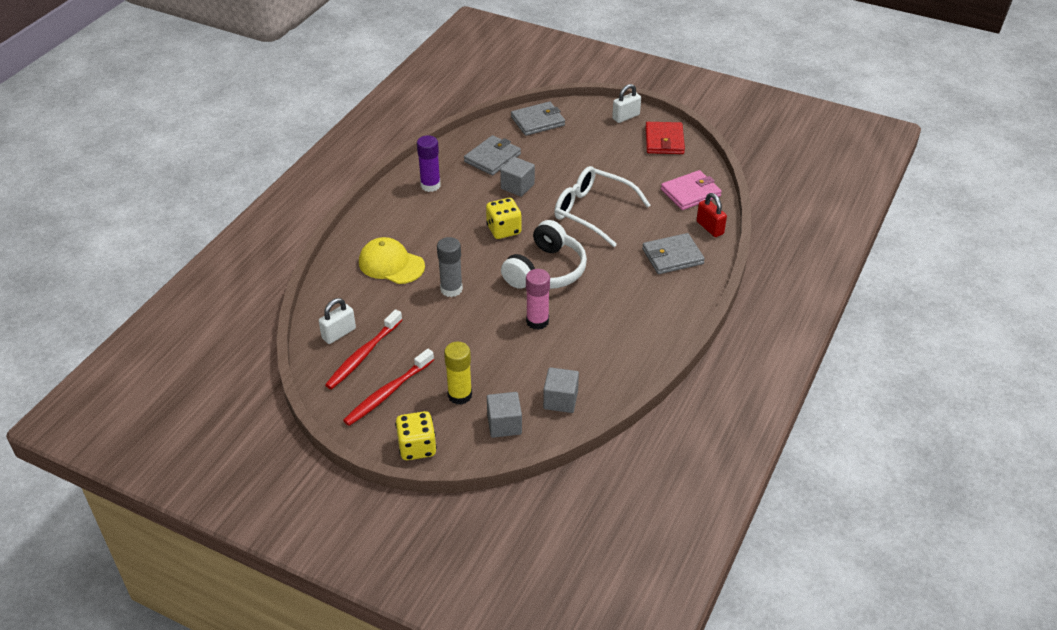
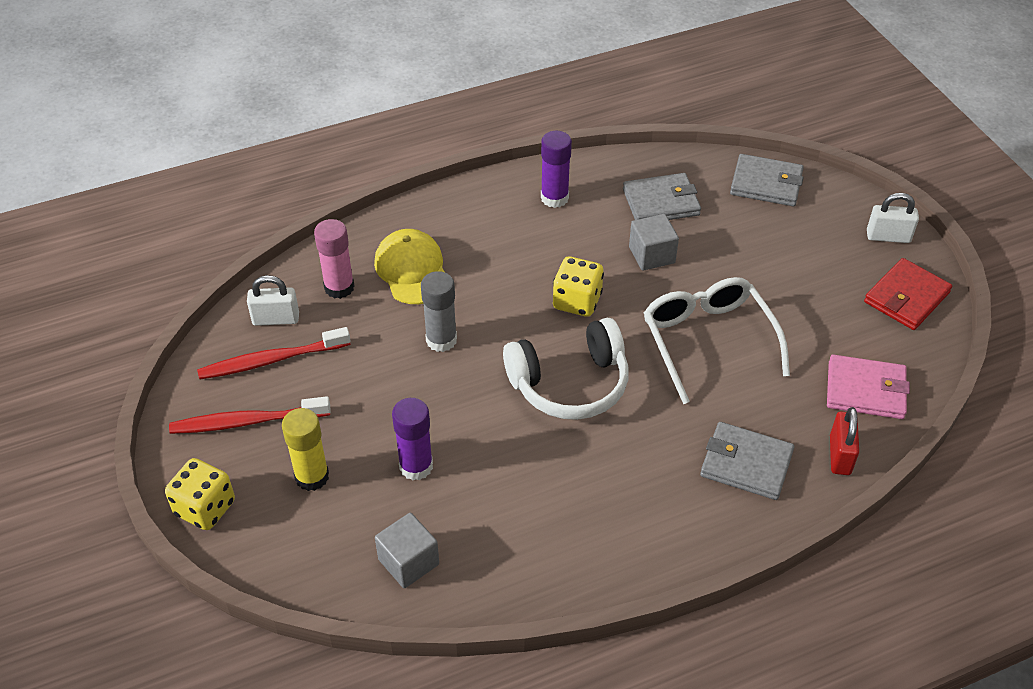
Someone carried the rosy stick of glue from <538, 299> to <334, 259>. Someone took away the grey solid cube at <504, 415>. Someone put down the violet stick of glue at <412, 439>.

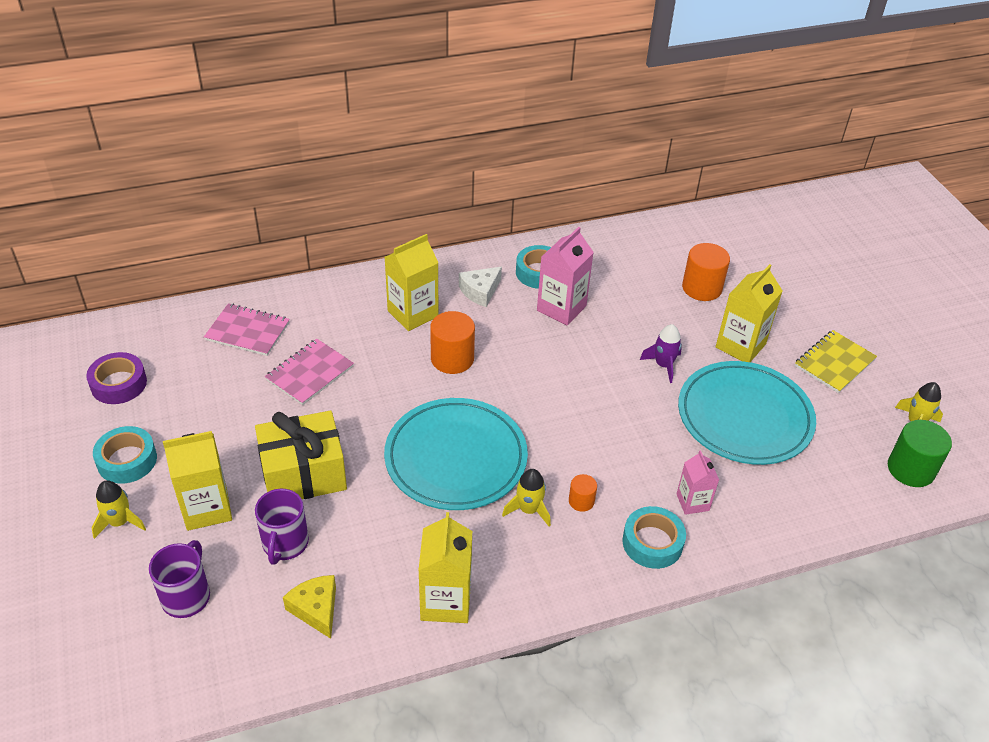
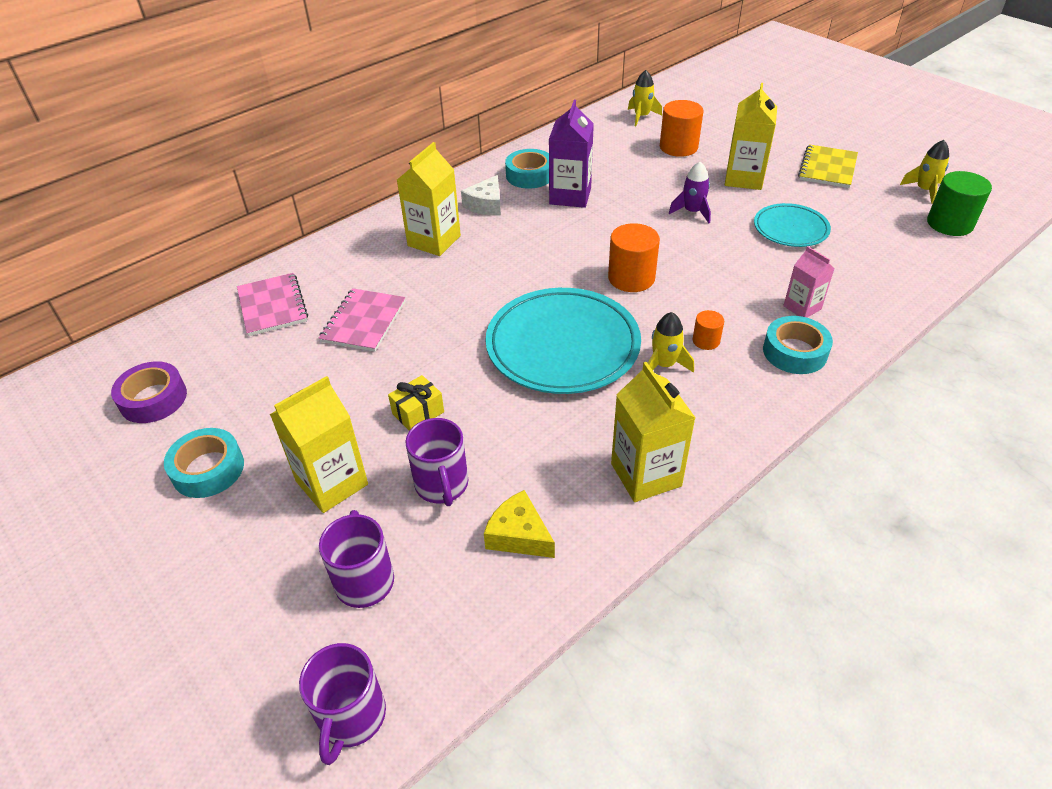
Someone repainted the rosy milk carton at <565, 276>, which became the violet milk carton at <571, 154>. Someone rotated the rosy exercise book at <247, 330> by 75 degrees clockwise. Someone carried the orange-coloured cylinder shape from <452, 342> to <634, 257>. Someone scaled the turquoise dinner plate at <747, 413> by 0.56. Someone scaled the bright yellow gift at <301, 454> by 0.47. Someone carried the bright yellow rocket from <119, 509> to <645, 98>. Someone put down the violet coffee mug at <342, 704>.

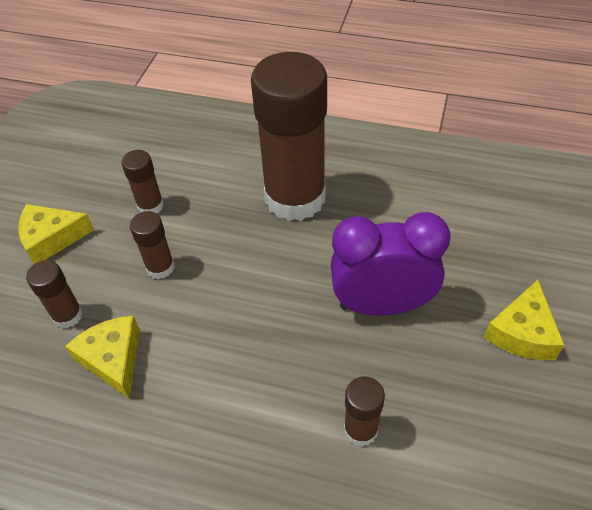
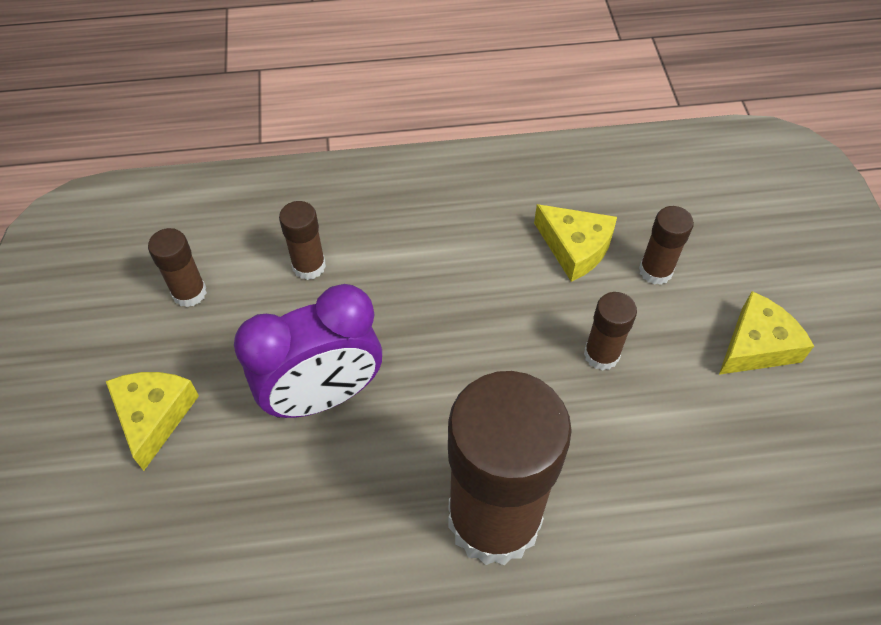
Someone carried the brown stick of glue from <142, 181> to <177, 267>.

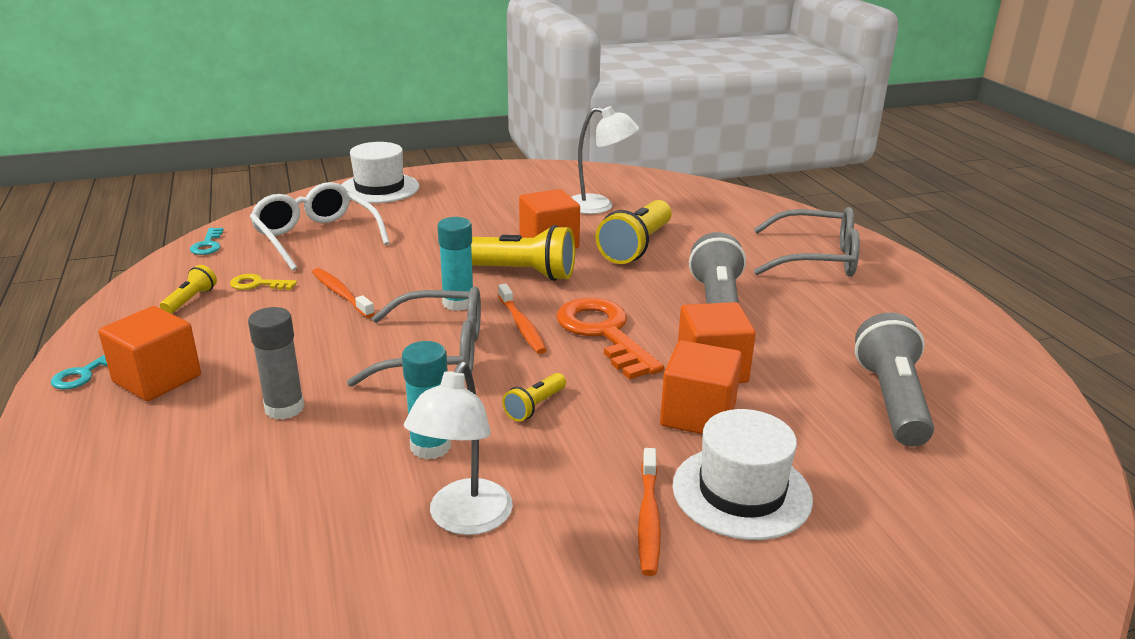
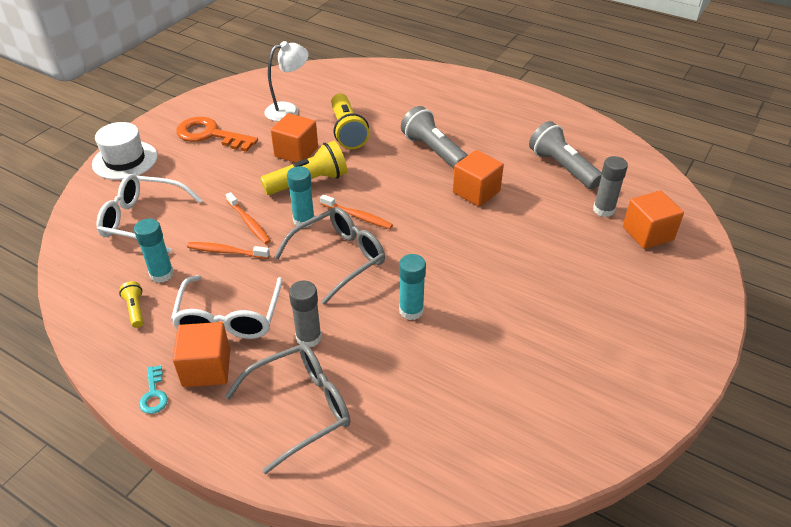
Someone carried the grey spectacles from <807, 242> to <288, 409>. Someone took away the turquoise door key at <206, 241>. Someone swapped the bright yellow door key at <263, 282> for the turquoise stick of glue at <154, 250>. Someone carried the orange-coloured door key from <610, 339> to <217, 134>. Someone carried the orange-coloured solid cube from <701, 387> to <653, 220>. Someone took away the snow-white desk lamp at <458, 448>. Someone took away the bright yellow flashlight at <534, 397>. Someone took away the snow-white top hat at <742, 474>. Someone carried the orange-coloured toothbrush from <649, 512> to <248, 218>. Someone put down the grey stick of glue at <610, 186>. Someone put down the snow-white spectacles at <226, 307>.

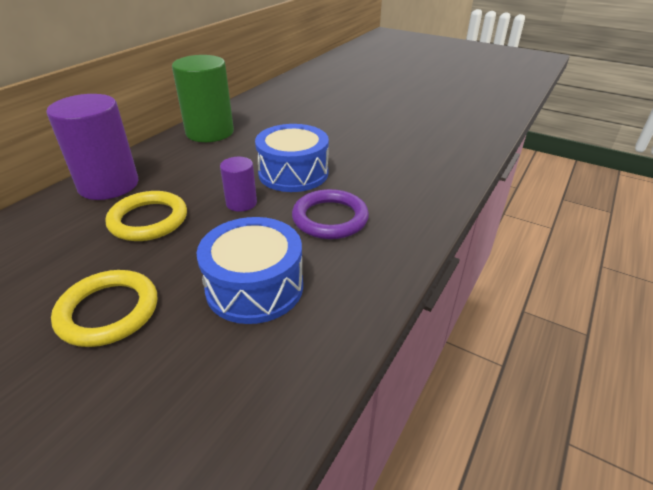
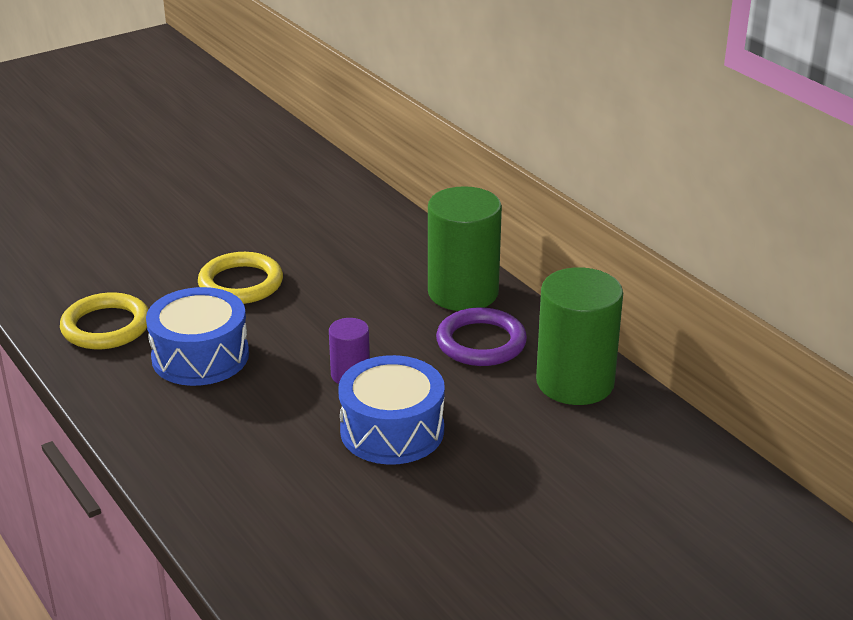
Someone repainted the violet cylinder shape at <92, 147>, which became the leaf-green cylinder shape at <465, 248>. Someone carried the violet hoop from <330, 214> to <481, 336>. Someone carried the bright yellow hoop from <146, 216> to <104, 321>.

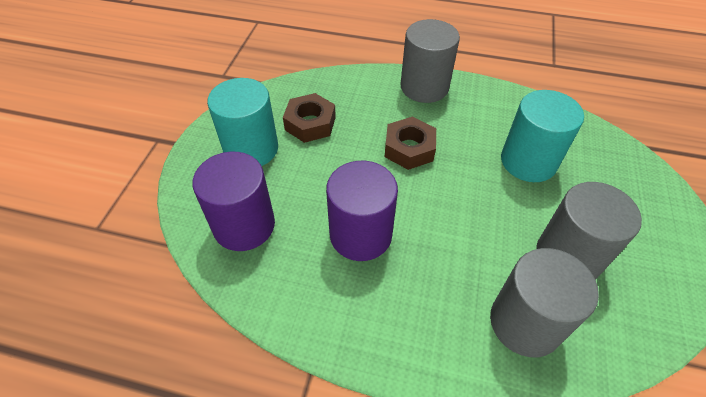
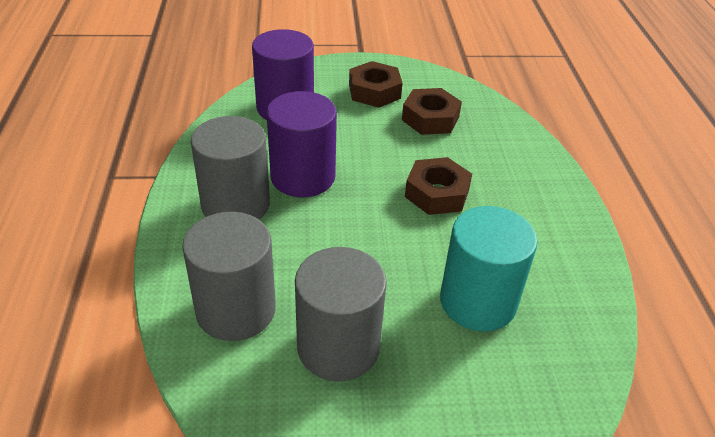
Someone carried the grey cylinder shape from <430, 61> to <230, 168>. Someone swapped the turquoise cylinder shape at <242, 122> for the brown nut at <375, 84>.

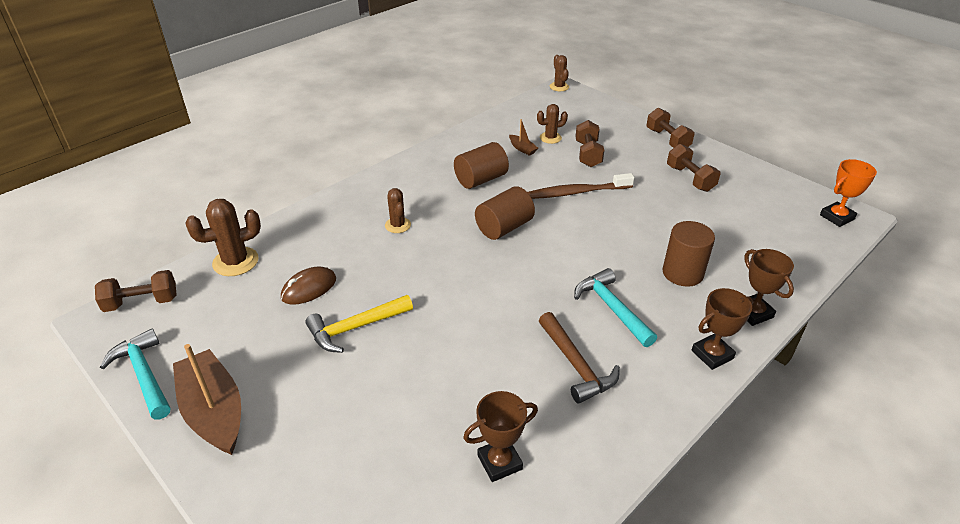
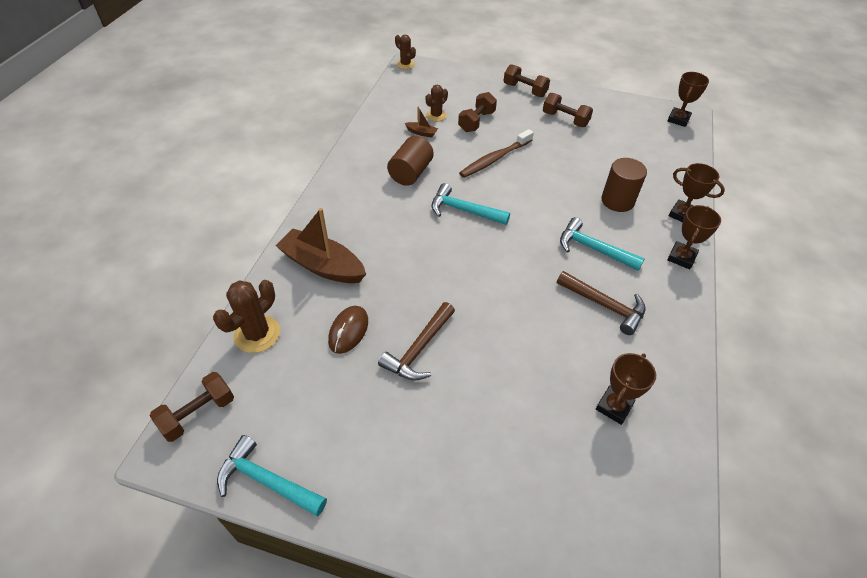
Someone rotated the brown dumbbell at <590, 143> by 60 degrees clockwise. Someone repainted the orange-coloured prize cup at <848, 193>, which became the brown prize cup at <688, 99>. Someone swapped the brown cylinder shape at <505, 213> for the turquoise hammer at <471, 204>. Someone took away the brown cactus at <398, 210>. Someone repainted the bright yellow hammer at <359, 324>, which became the brown hammer at <416, 341>. Someone carried the brown sailboat from <207, 399> to <320, 245>.

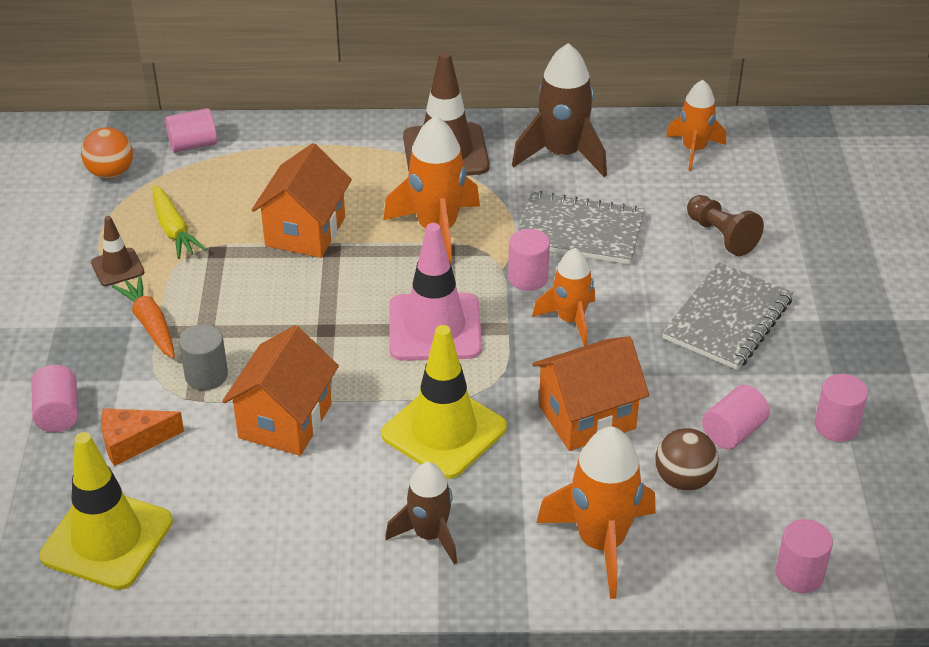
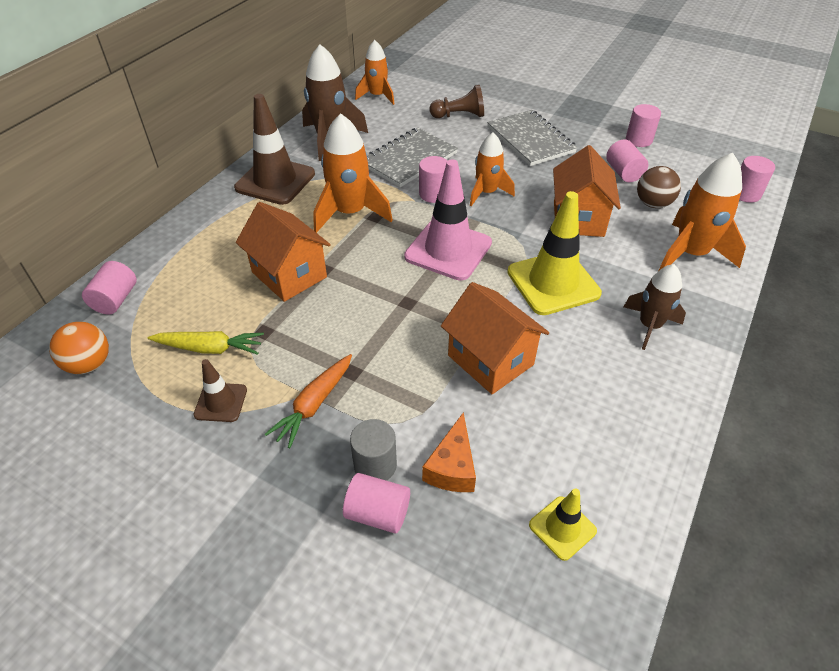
Someone rotated the orange-coloured root vegetable at <143, 317> by 60 degrees counterclockwise. Someone carried the grey cylinder shape from <203, 357> to <373, 450>. Someone scaled the bright yellow traffic cone at <106, 511> by 0.51.

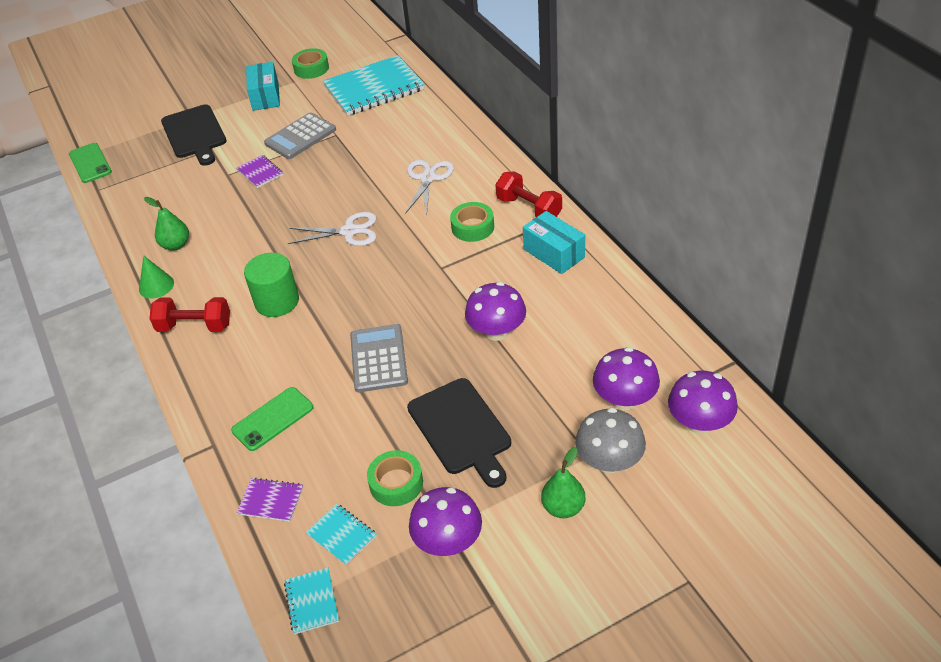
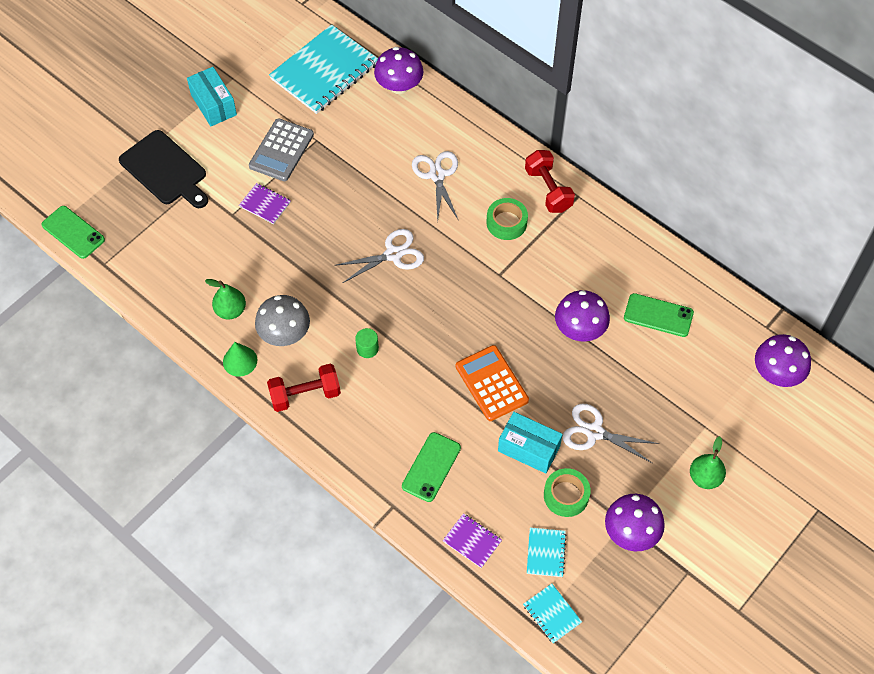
Someone took away the leaf-green tape at <310, 63>. Someone rotated the scarlet dumbbell at <528, 194> by 45 degrees clockwise. Someone carried the turquoise parcel from <554, 242> to <530, 443>. Someone scaled the leaf-green cylinder shape at <271, 285> by 0.52. Someone repainted the grey calculator at <379, 358>, which became the orange-coloured calculator at <492, 383>. Someone carried the violet toadstool from <626, 378> to <399, 70>. Someone swapped the jet-black cutting board at <459, 433> for the snow-white pair of scissors at <610, 433>. Someone carried the grey toadstool from <610, 440> to <282, 320>. Someone rotated the violet exercise book at <270, 499> by 45 degrees clockwise. Someone rotated the turquoise exercise book at <341, 535> by 75 degrees clockwise. Someone put down the leaf-green smartphone at <659, 315>.

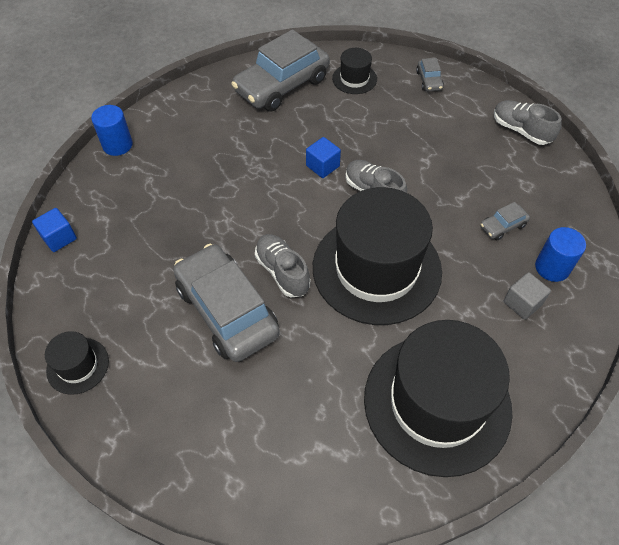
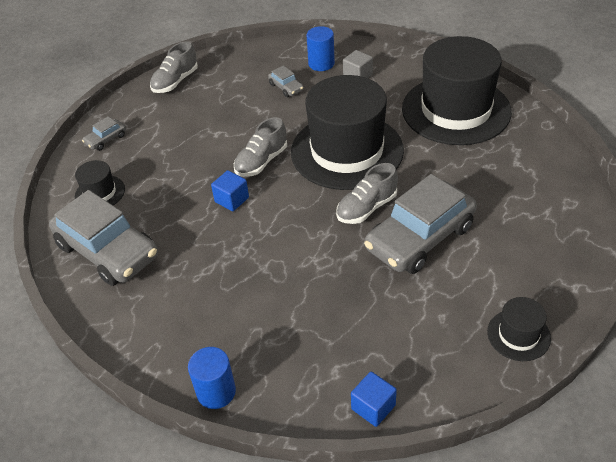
Someone rotated the grey toy car at <430, 74> by 150 degrees clockwise.

